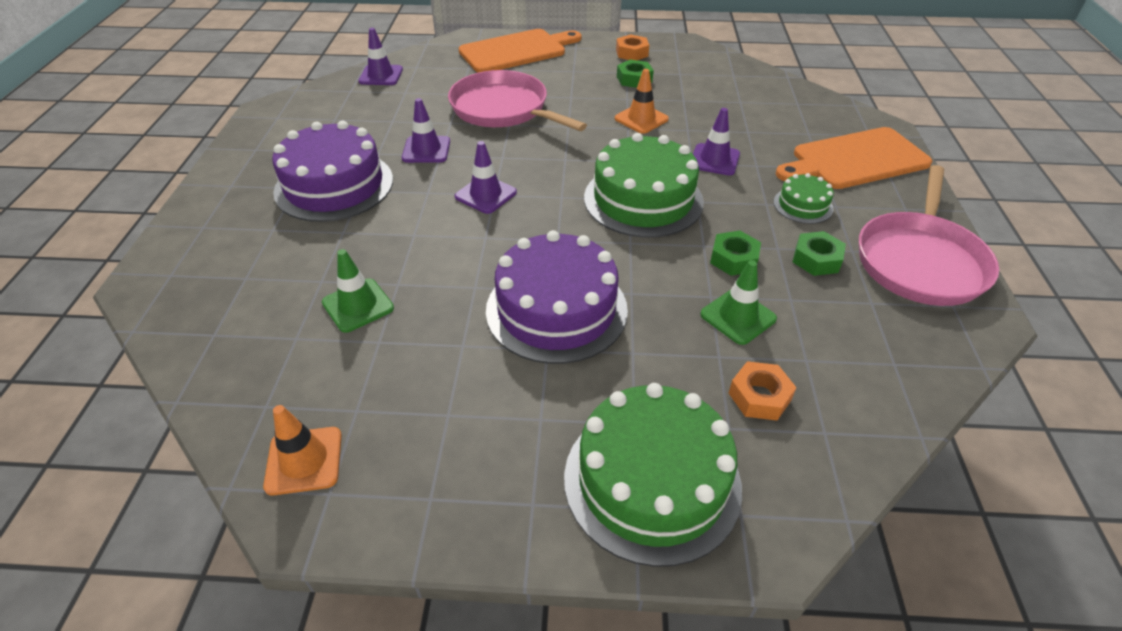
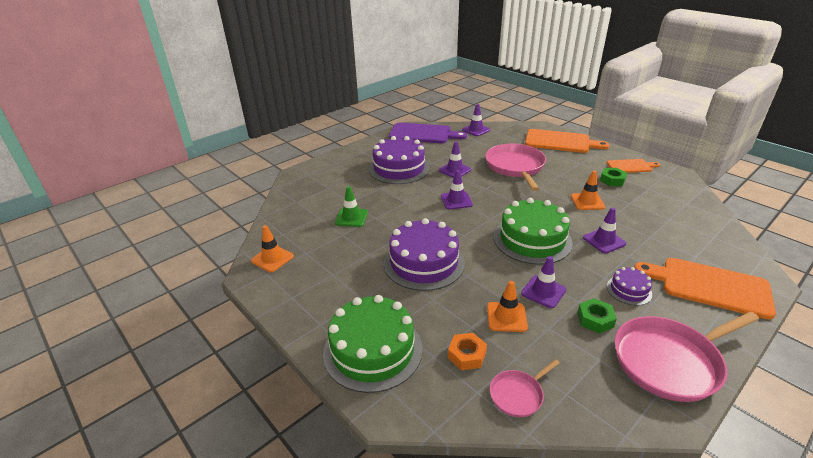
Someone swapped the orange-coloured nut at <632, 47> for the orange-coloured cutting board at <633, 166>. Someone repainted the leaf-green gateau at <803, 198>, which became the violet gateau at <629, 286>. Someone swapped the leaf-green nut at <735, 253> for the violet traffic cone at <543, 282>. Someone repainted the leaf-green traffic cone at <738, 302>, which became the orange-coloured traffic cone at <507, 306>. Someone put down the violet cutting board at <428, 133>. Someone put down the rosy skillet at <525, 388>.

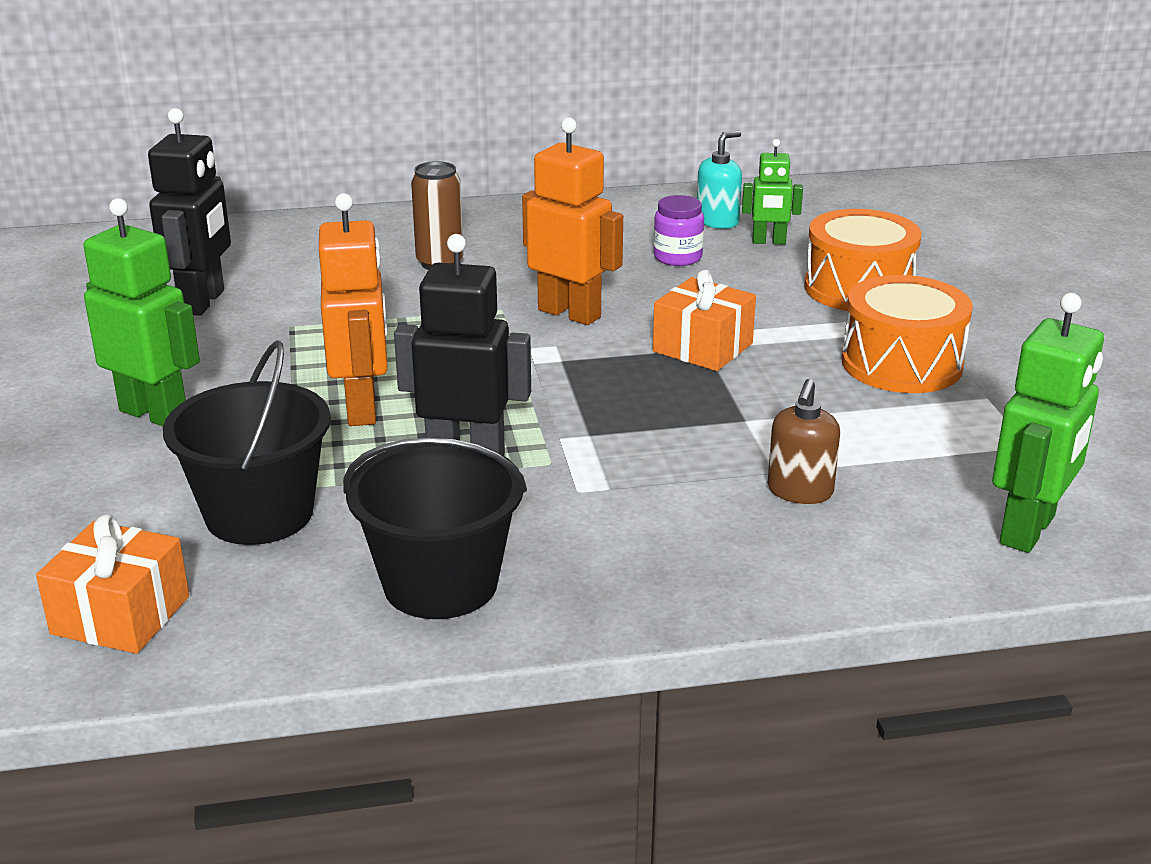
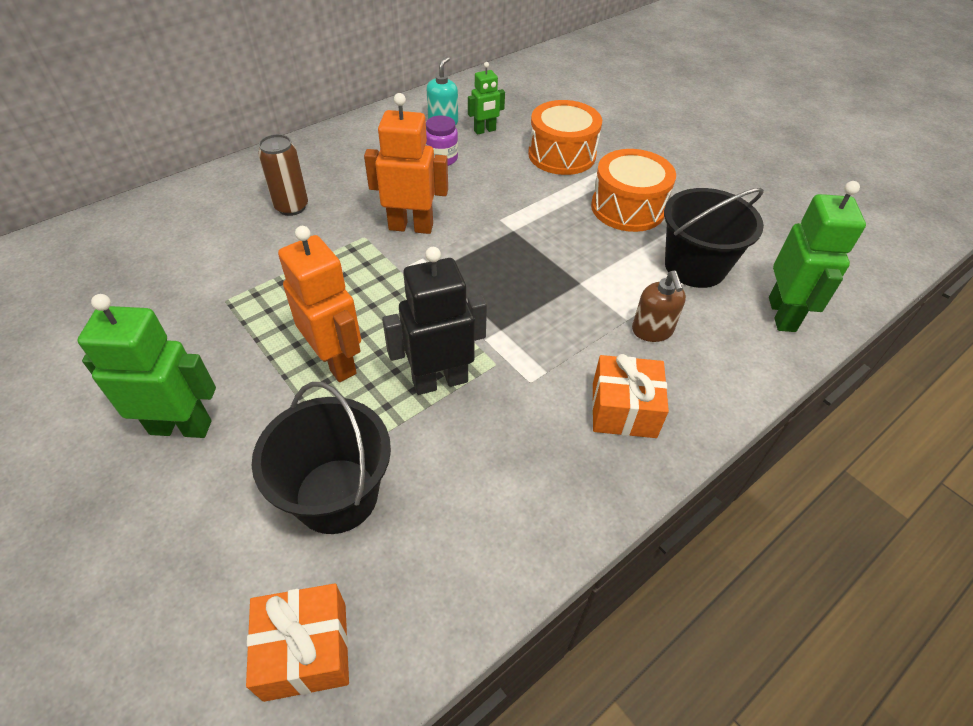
Someone took away the jet-black robot figure at <189, 212>. Someone carried the orange-coloured gift from <704, 320> to <630, 396>. Someone carried the jet-black bucket from <435, 528> to <714, 238>.

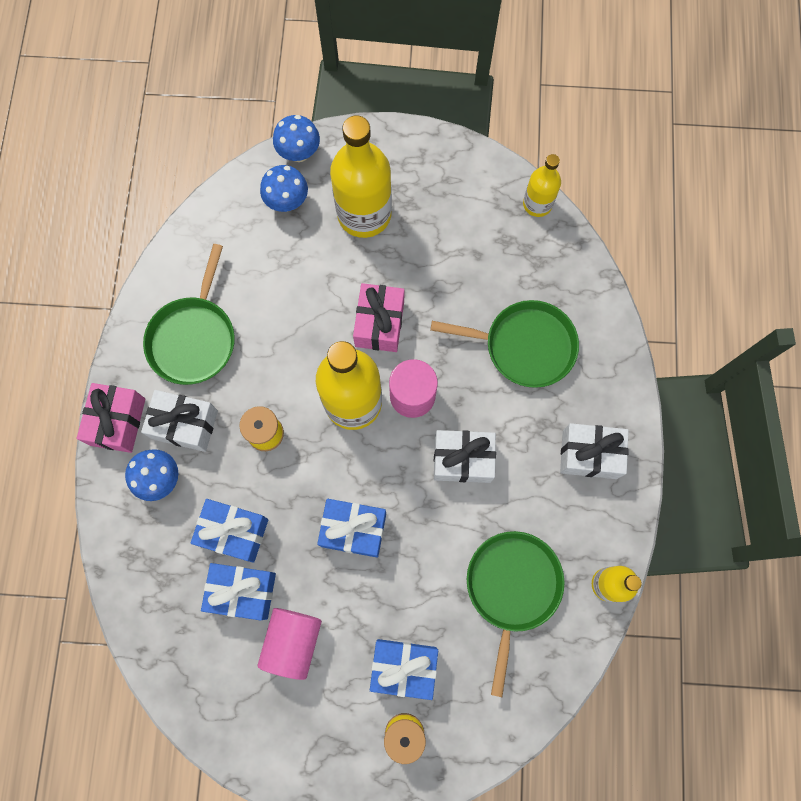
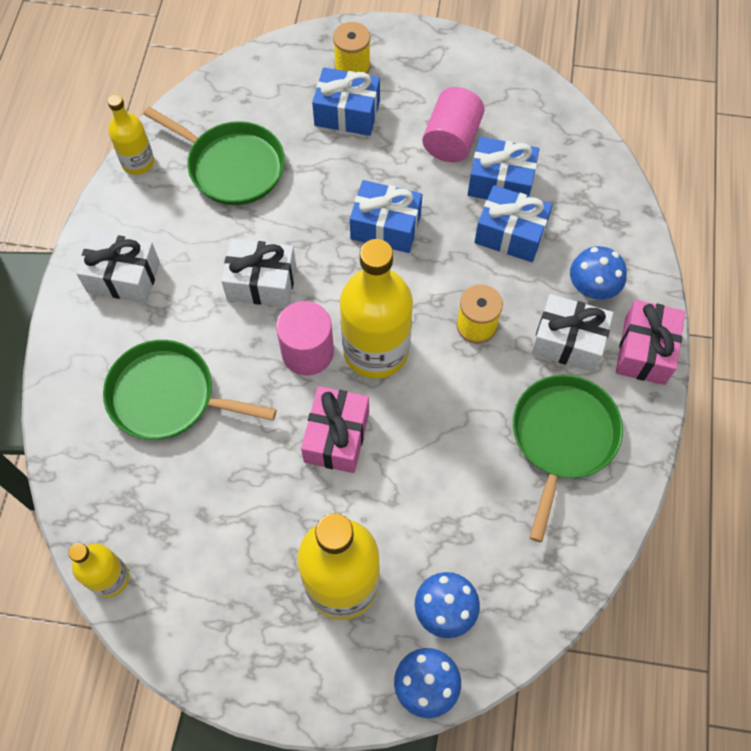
Someone rotated the leaf-green skillet at <516, 614> by 75 degrees counterclockwise.

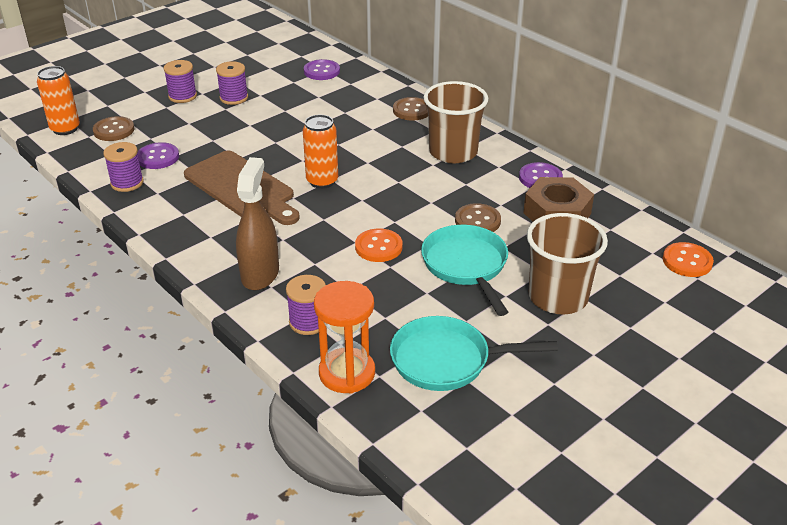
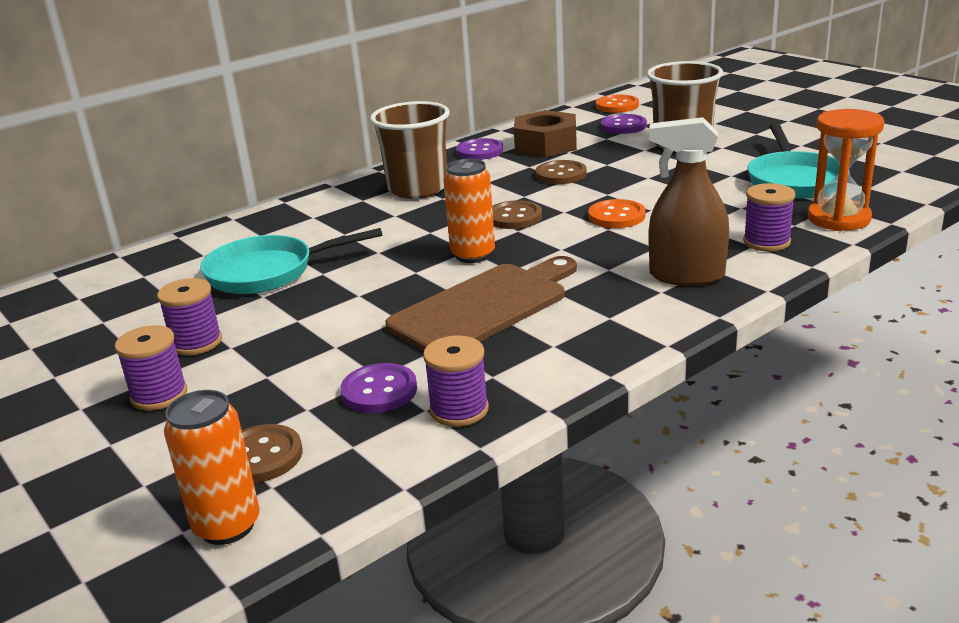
Someone carried the violet shirt button from <322, 69> to <624, 124>. Someone carried the brown shirt button from <410, 109> to <517, 214>. Someone carried the turquoise skillet from <464, 270> to <291, 261>.

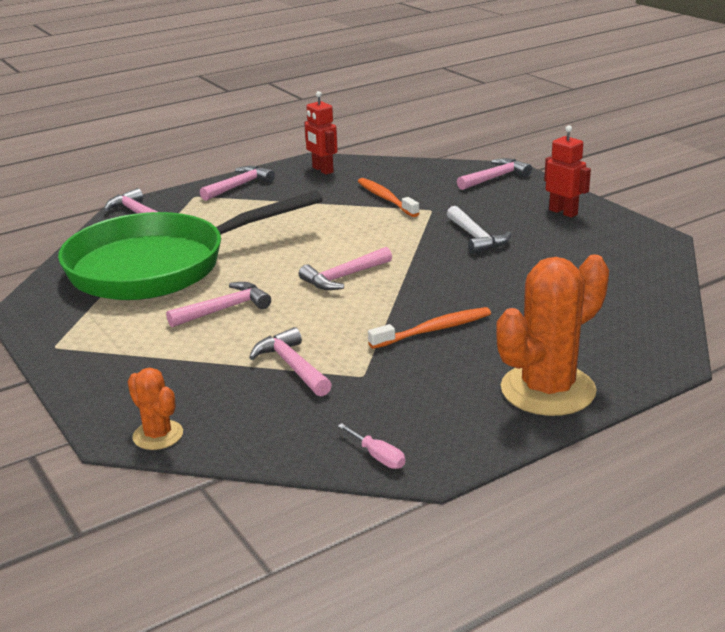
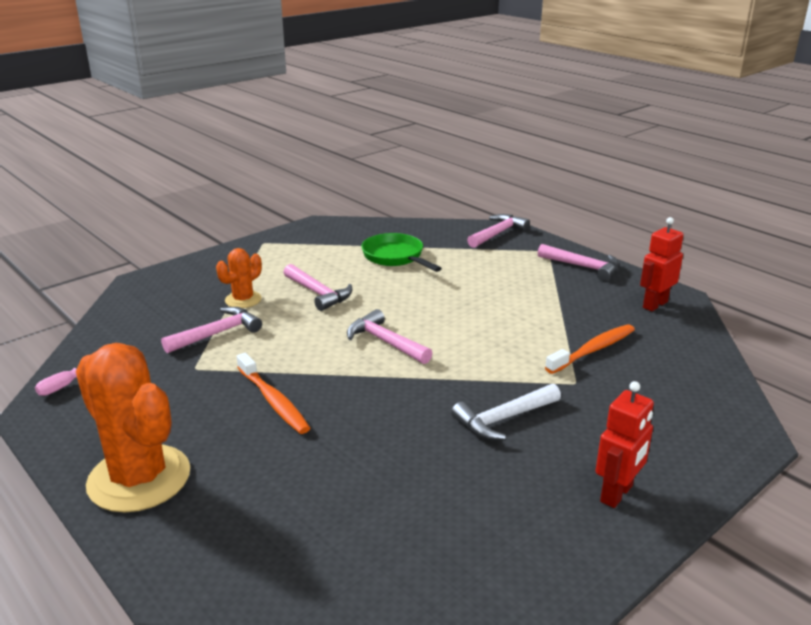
Someone took away the rosy hammer at <494, 174>. Someone scaled the leaf-green skillet at <190, 245> by 0.46. Someone carried the orange-coloured cactus from <155, 409> to <239, 278>.

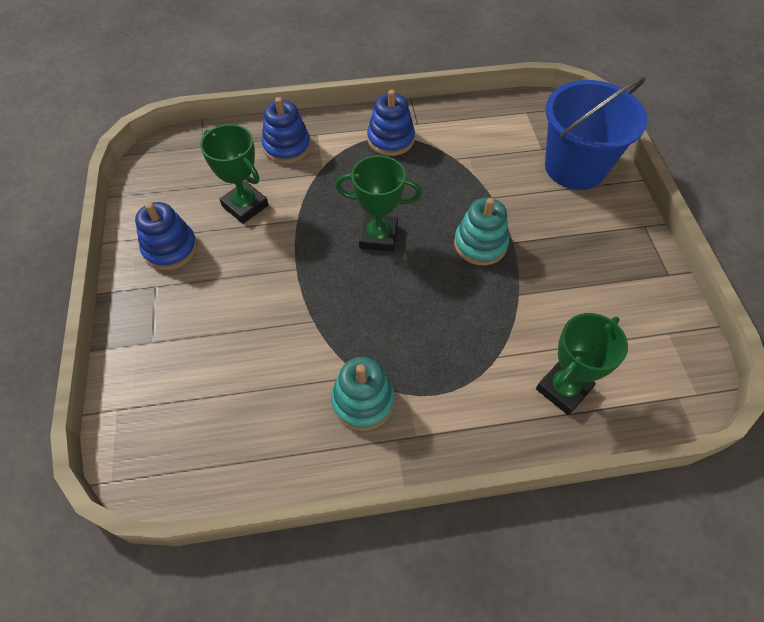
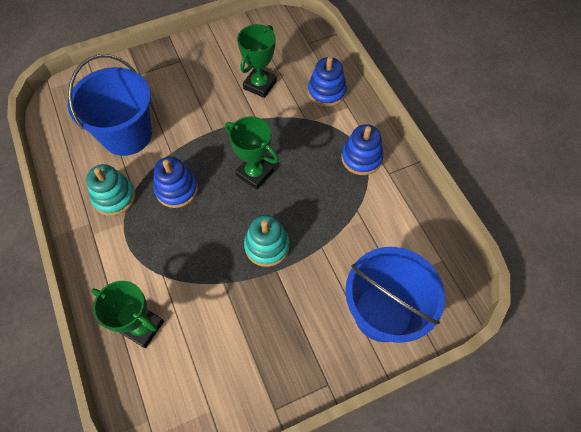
Someone rotated the leaf-green prize cup at <378, 203> by 45 degrees counterclockwise. Someone carried the cobalt stacking rings from <166, 236> to <176, 182>. Someone put down the cobalt bucket at <110, 105>.

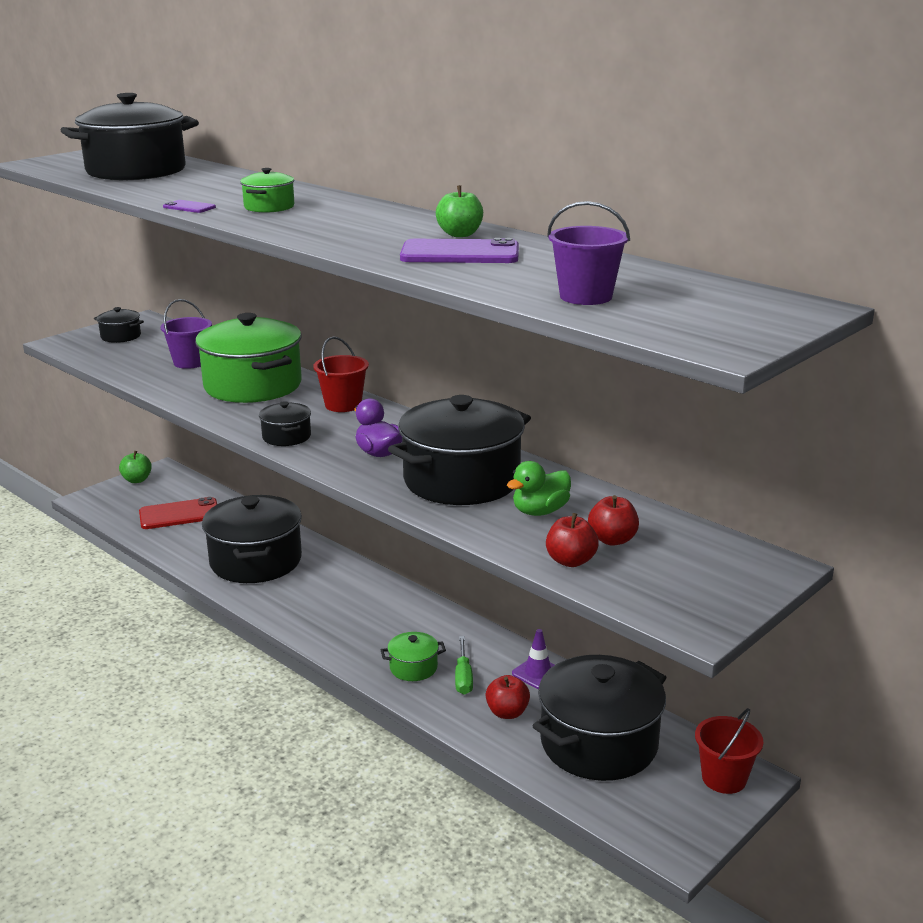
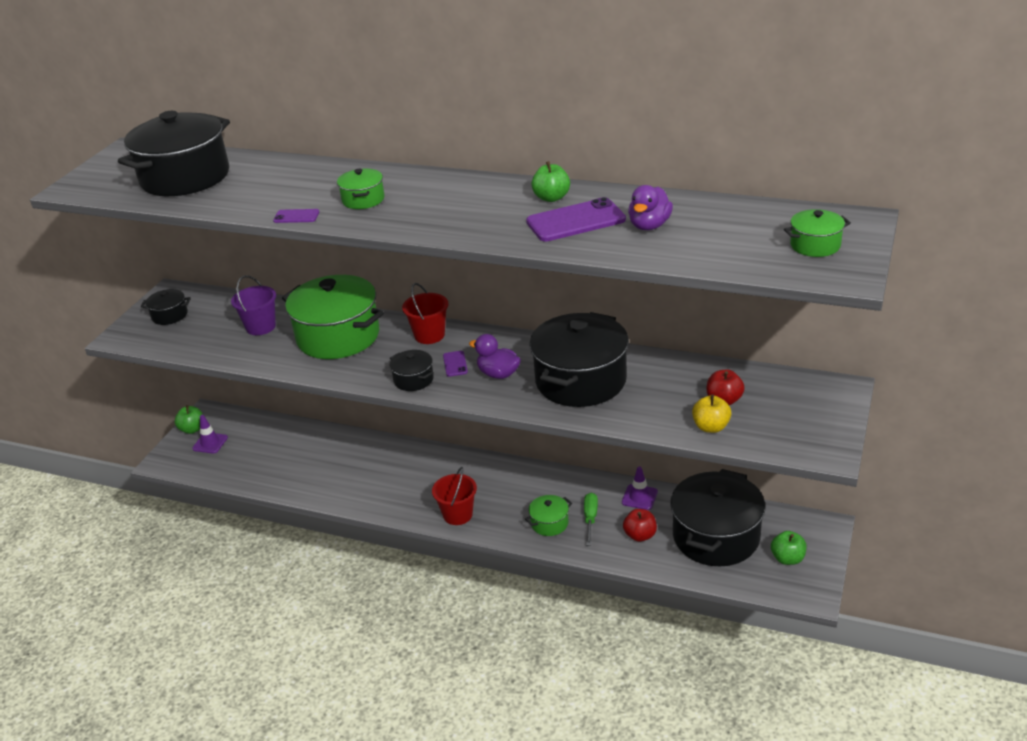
Someone took away the violet bucket at <588, 253>. Someone took away the leaf-green duck at <539, 488>. Someone took away the jet-black pot at <252, 539>. Someone took away the scarlet smartphone at <178, 513>. Someone repainted the scarlet toy apple at <572, 540>, which became the bright yellow toy apple at <712, 413>. Someone rotated the leaf-green flat screwdriver at <464, 665> by 150 degrees counterclockwise. Someone carried the scarlet bucket from <729, 751> to <454, 496>. Someone put down the violet duck at <650, 207>. Someone put down the leaf-green pot at <817, 233>. Someone put down the violet smartphone at <455, 364>. Someone put down the violet traffic cone at <210, 434>. Someone put down the leaf-green toy apple at <789, 548>.

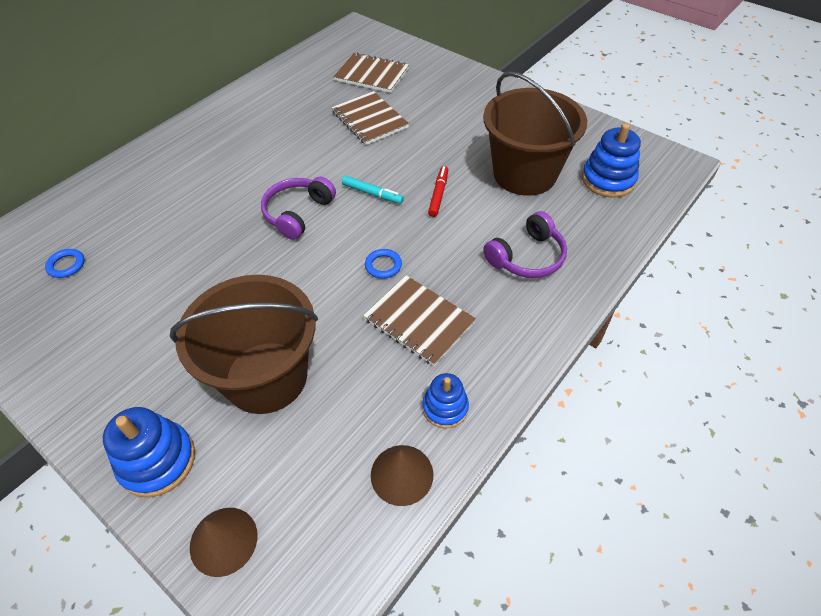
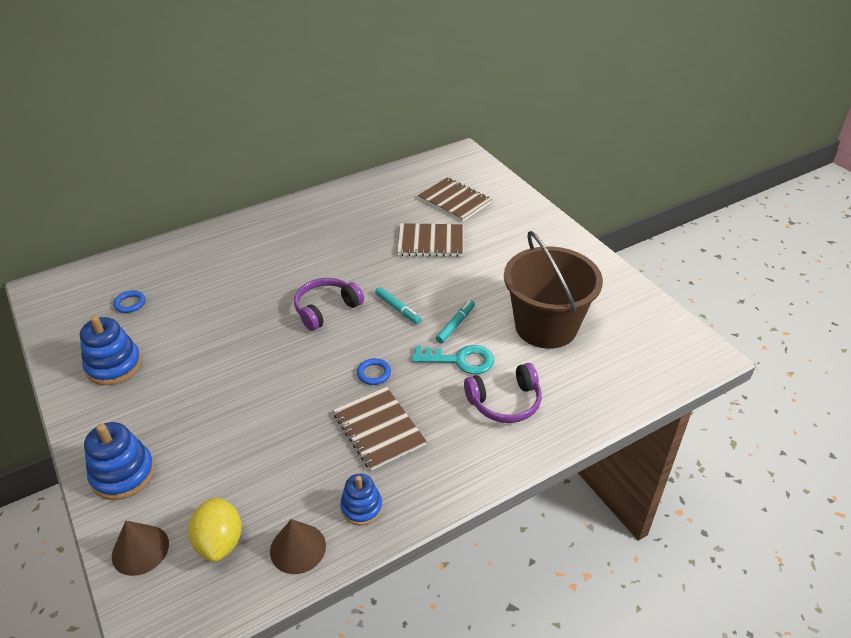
Someone rotated the brown exercise book at <370, 118> by 75 degrees counterclockwise. Someone carried the cobalt stacking rings from <611, 160> to <111, 350>. Someone repainted the scarlet marker pen at <438, 191>, which became the turquoise marker pen at <455, 321>. Someone took away the brown bucket at <244, 344>. Someone put down the turquoise door key at <453, 359>. Someone put down the bright yellow citrus fruit at <215, 529>.

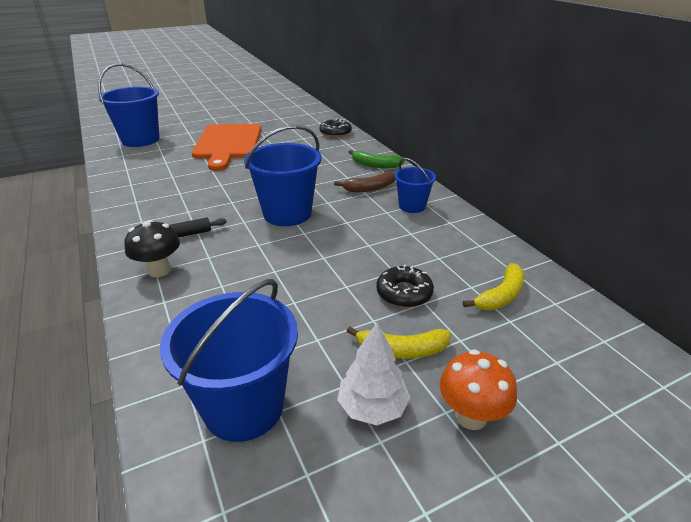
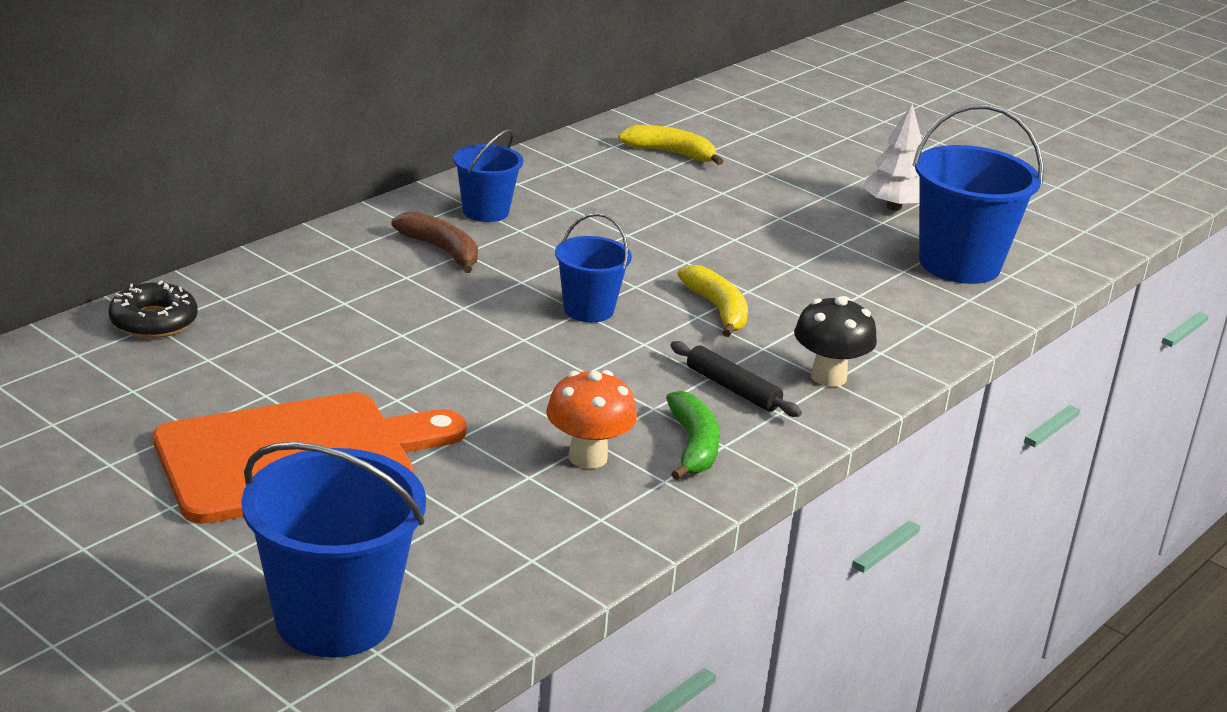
Someone scaled the cobalt bucket at <282, 175> by 0.57. Someone carried the leaf-green toy banana from <377, 159> to <693, 435>. Someone took away the jet-black donut at <405, 286>. Someone carried the bright yellow toy banana from <399, 343> to <712, 301>. Someone carried the orange-coloured toadstool from <478, 389> to <591, 419>.

